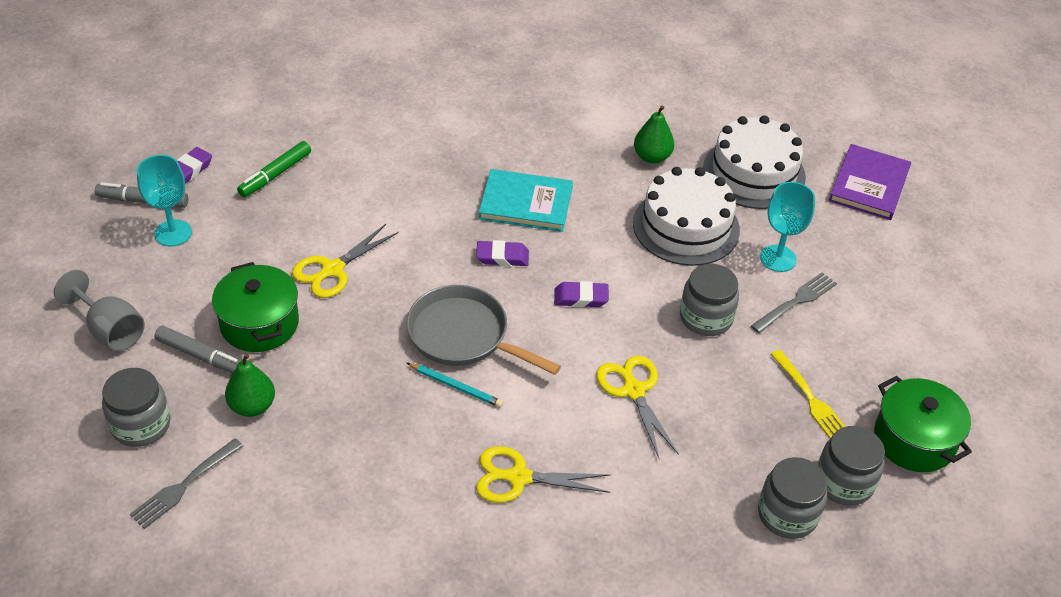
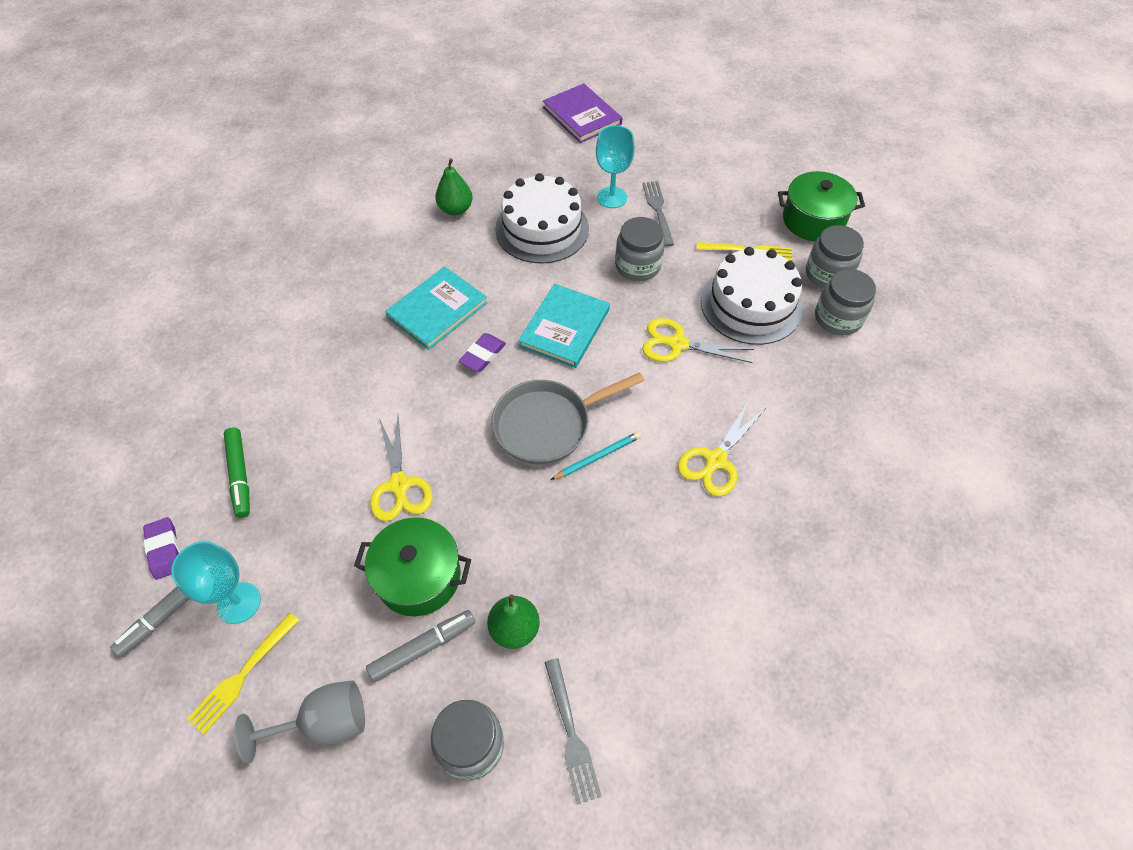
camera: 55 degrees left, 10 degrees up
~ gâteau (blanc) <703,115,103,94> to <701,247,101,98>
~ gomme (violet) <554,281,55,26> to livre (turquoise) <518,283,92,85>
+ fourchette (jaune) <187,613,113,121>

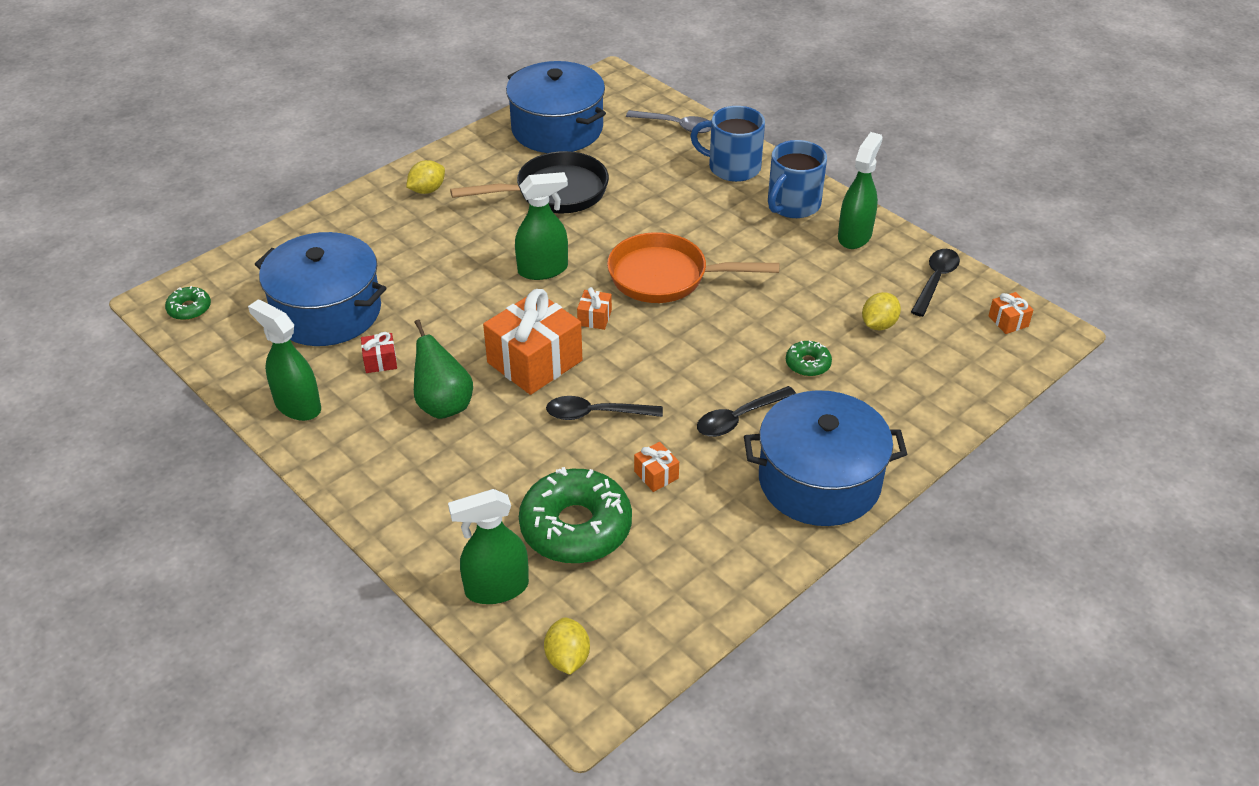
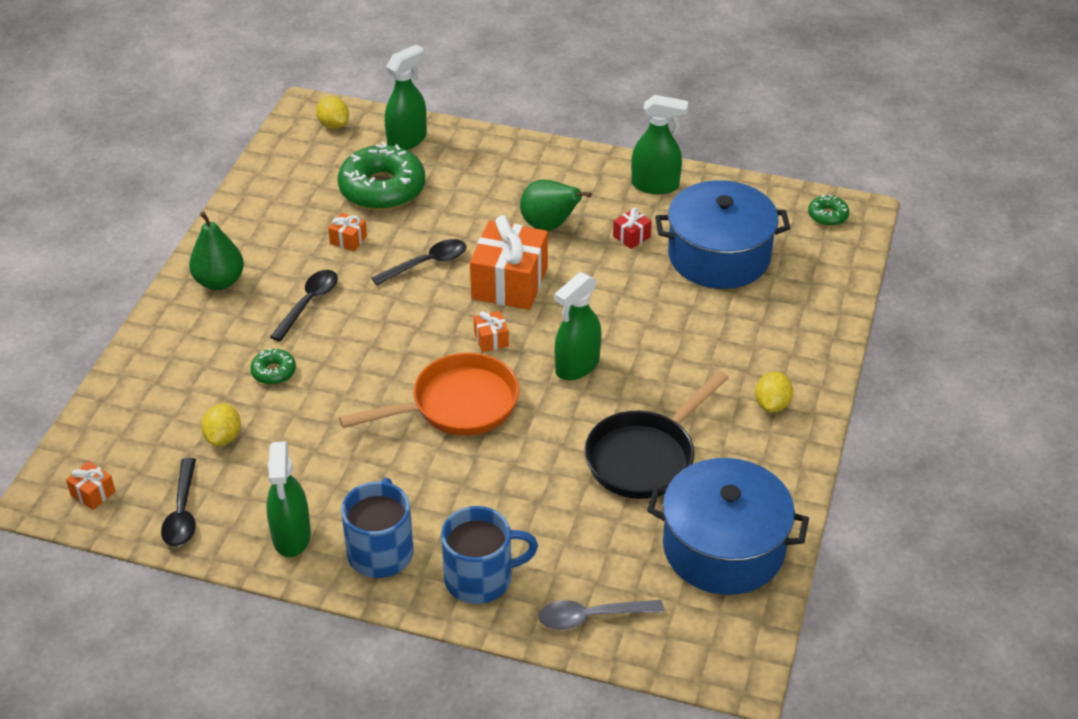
camera: 150 degrees right, 0 degrees up
~ marmite (bleu) <744,390,163,136> to poire (vert) <189,211,55,79>

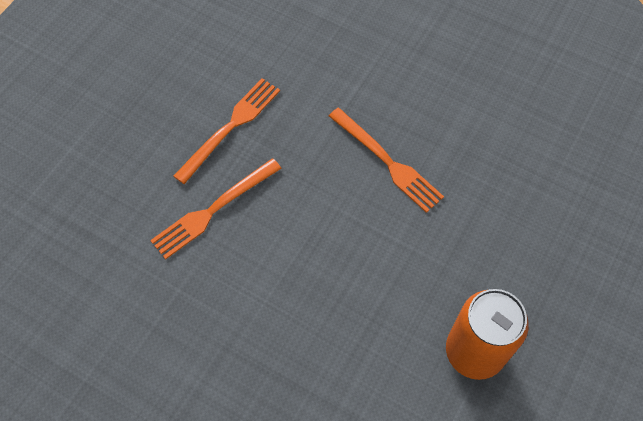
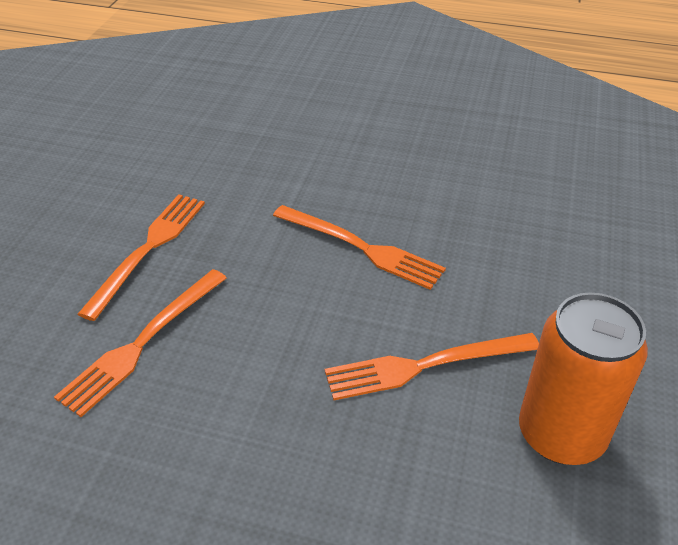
camera: 15 degrees left, 20 degrees down
+ fourchette (orange) <325,333,214,67>

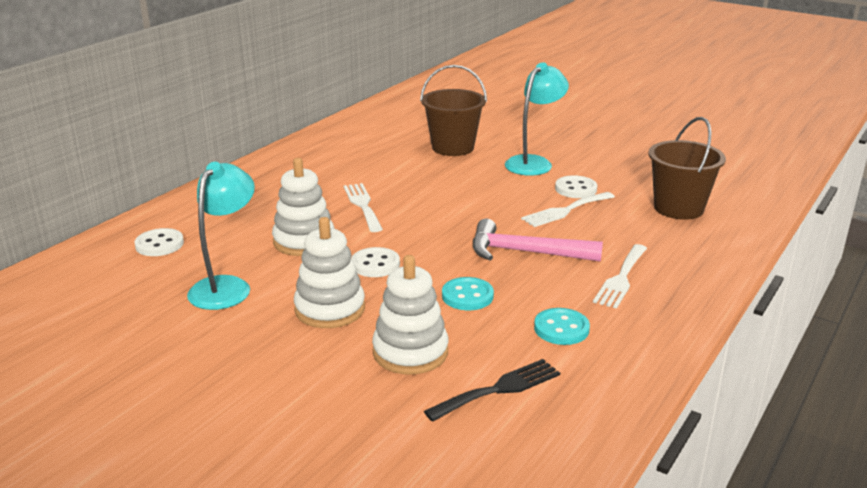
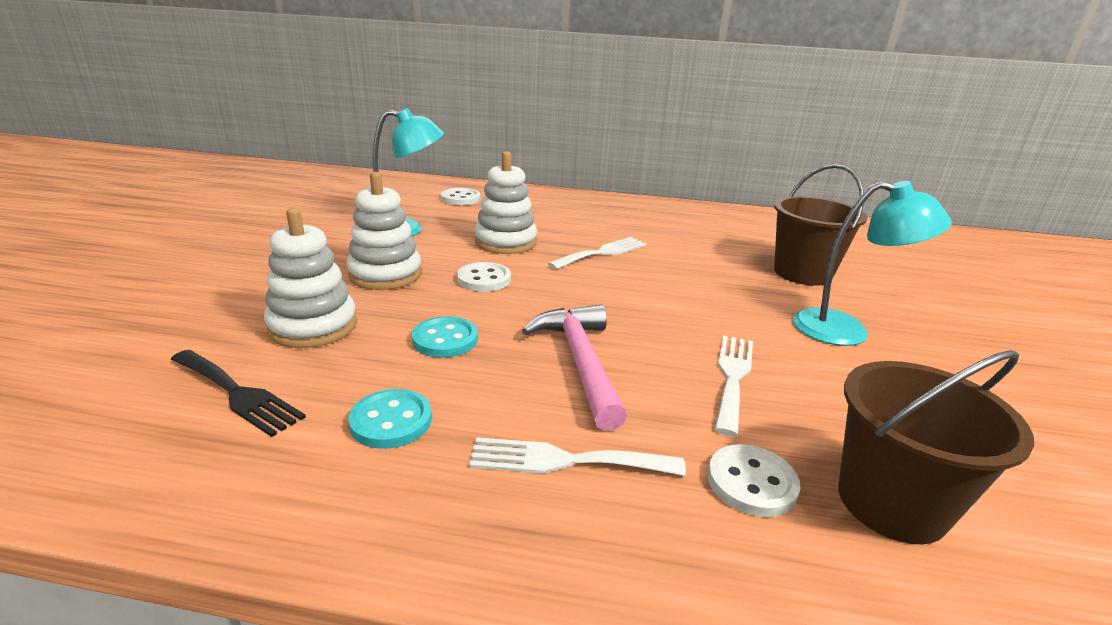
camera: 65 degrees right, 0 degrees up
~ bouton (blanc) <555,175,42,23> to <707,444,93,73>
~ fourchette (blanc) <521,192,94,35> = <715,335,38,101> 75 degrees clockwise

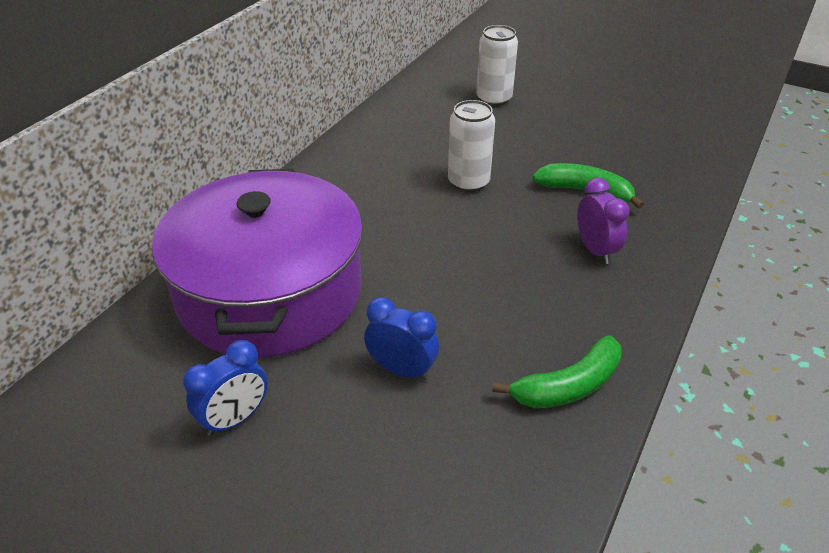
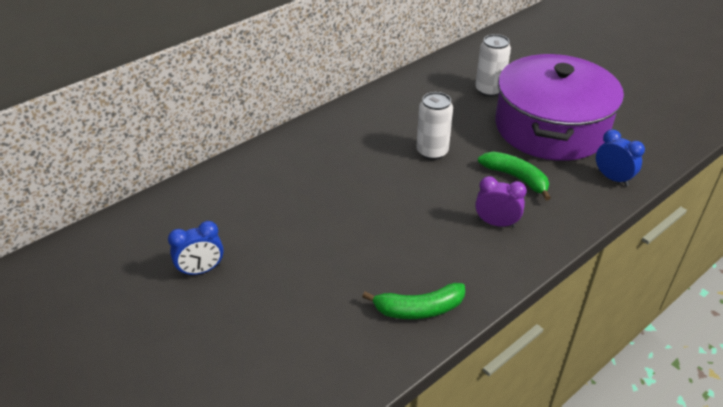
camera: 20 degrees right, 0 degrees up
~ marmite (violet) <152,169,211,189> to <495,54,129,107>
~ réveil (violet) <577,178,53,86> = <475,176,52,51> 75 degrees counterclockwise
~ réveil (bleu) <364,297,75,83> to <596,129,49,57>

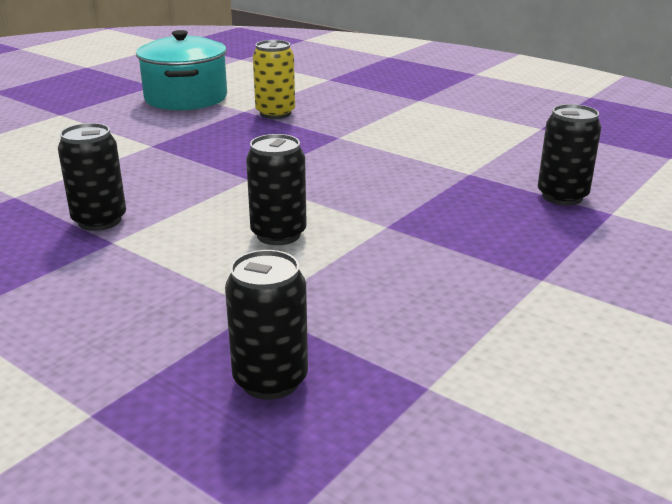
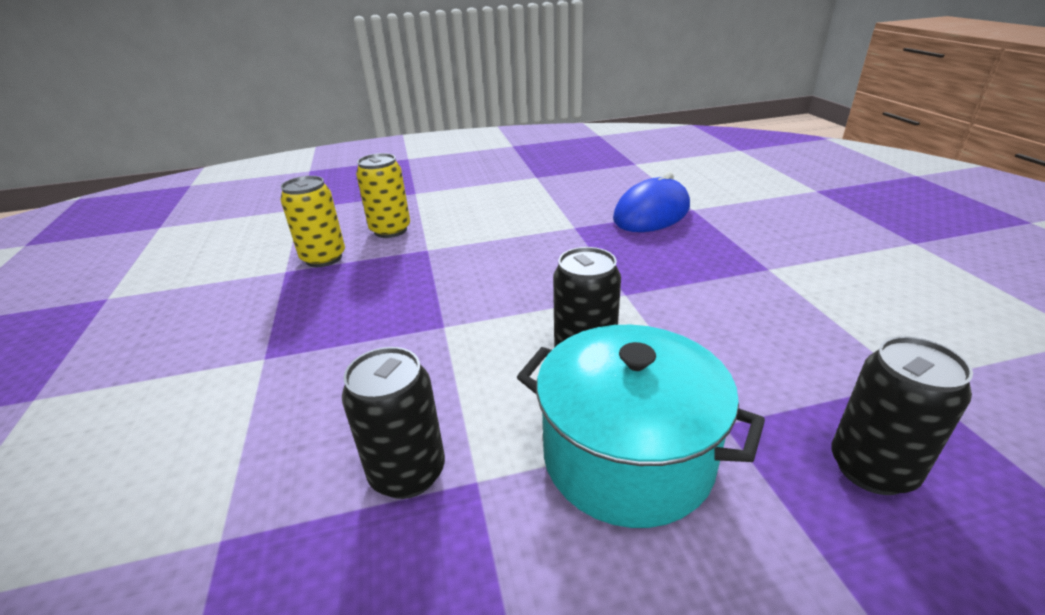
camera: 50 degrees left, 5 degrees up
~ marmite (turquoise) <136,30,91,80> to <517,325,248,203>
~ canette (noir) <538,104,63,101> to souris (bleu) <613,172,77,60>
+ canette (jaune) <356,153,54,85>

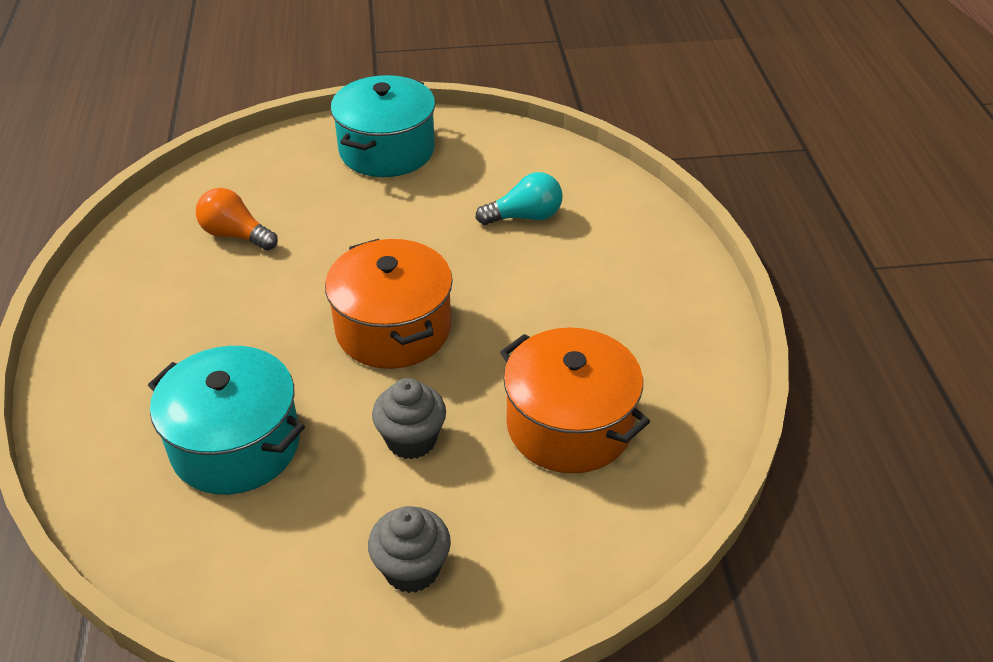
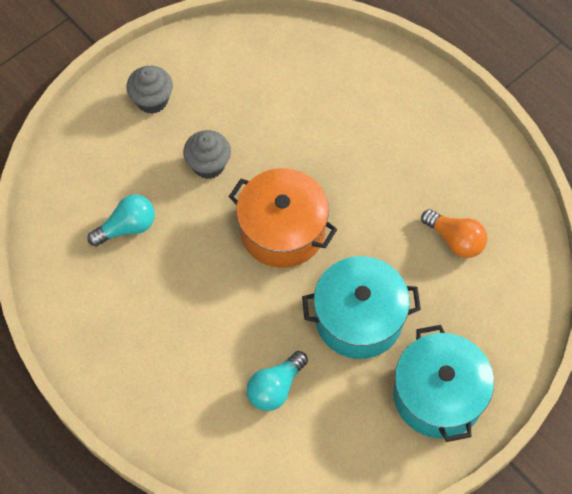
camera: 145 degrees right, 20 degrees up
~ ampoule (orange) <196,188,82,63> = <421,209,66,49> 45 degrees clockwise
~ marmite (orange) <500,328,150,145> to ampoule (turquoise) <87,195,68,51>
~ marmite (turquoise) <148,346,157,149> to <302,256,119,103>

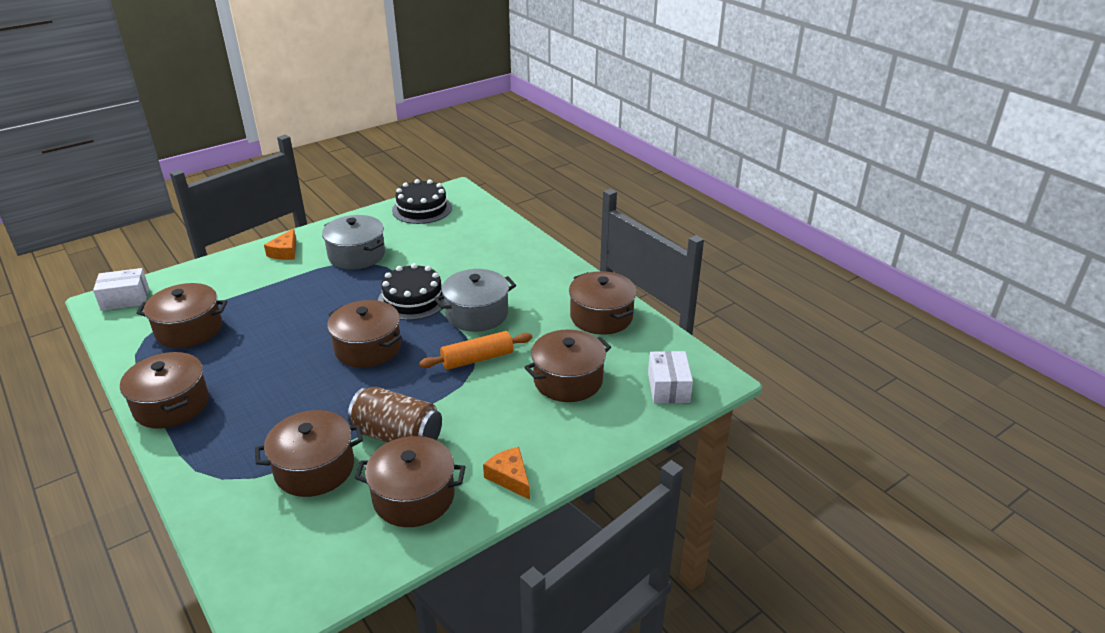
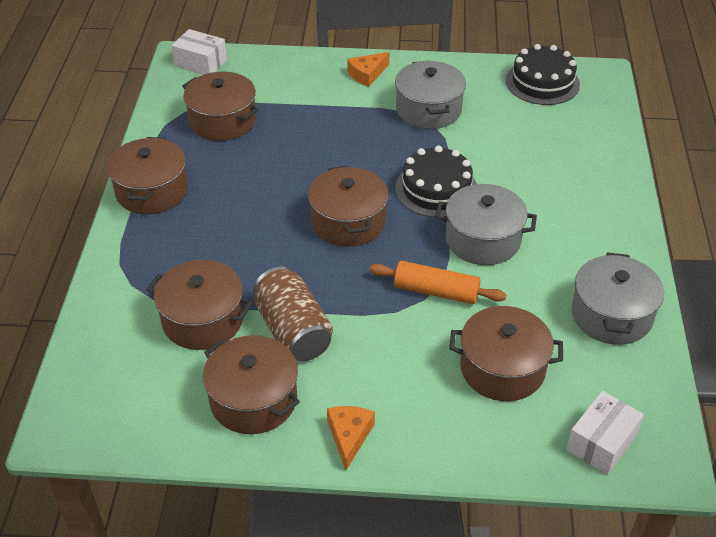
camera: 40 degrees right, 10 degrees up
~ marmite (marron) <569,271,68,64> to marmite (gris) <571,252,93,93>

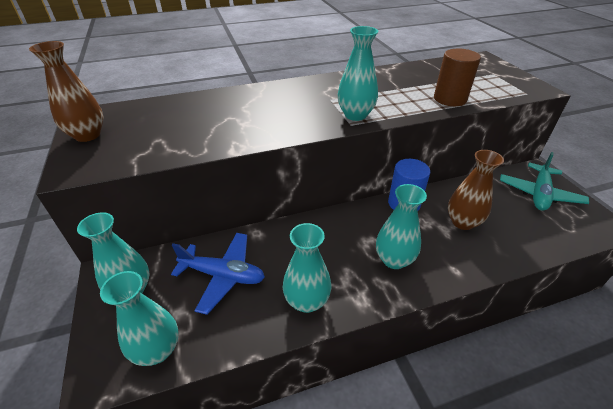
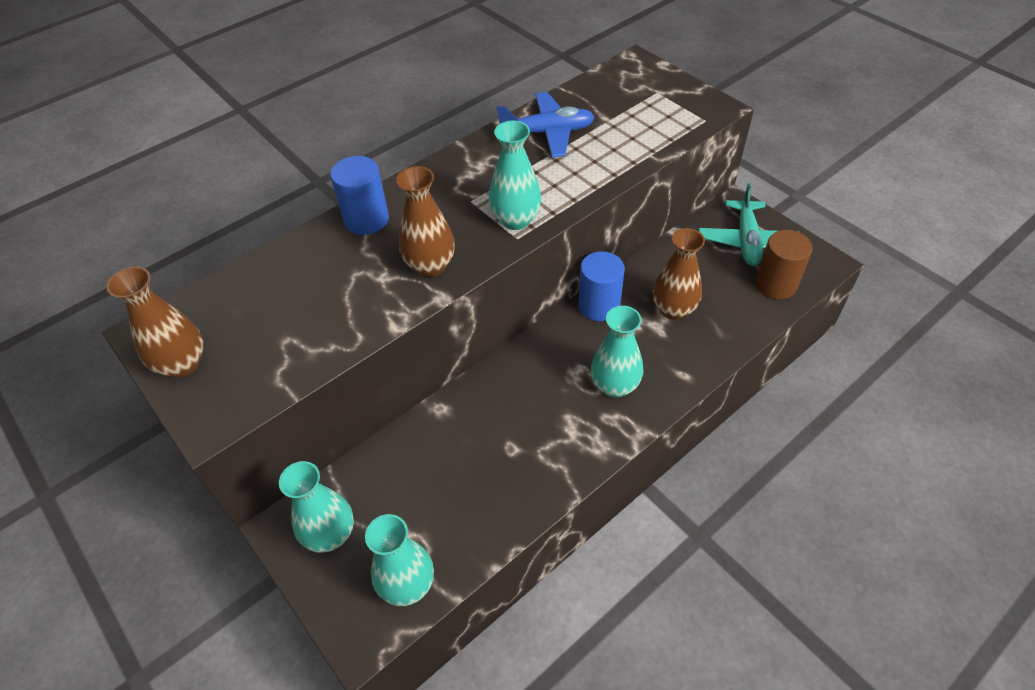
camera: 20 degrees left, 10 degrees up
~ cylindre (marron) <434,48,47,58> to <755,230,58,69>
- vase (turquoise) <283,223,48,90>
~ avion (bleu) <171,233,94,82> to <497,92,97,66>
+ cylindre (bleu) <330,156,59,79>
+ vase (marron) <396,166,59,111>

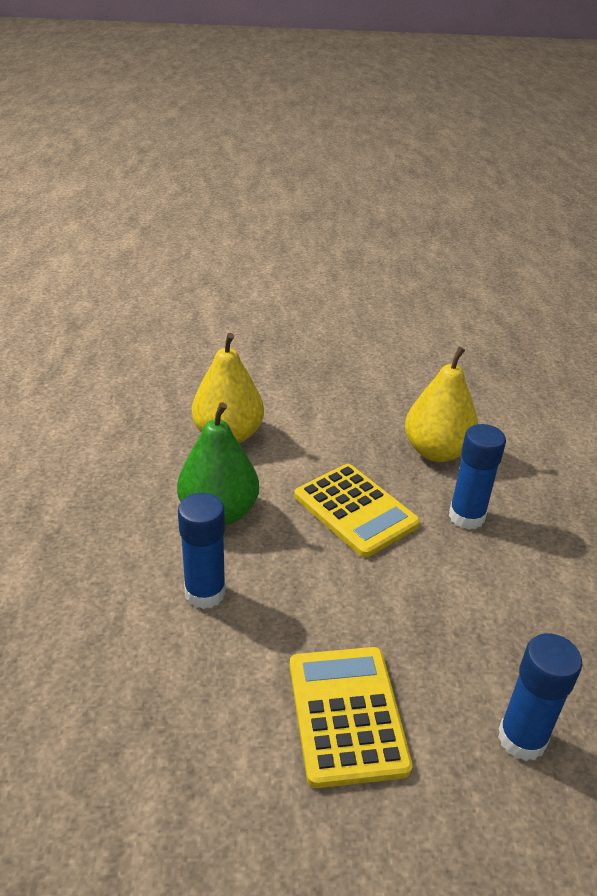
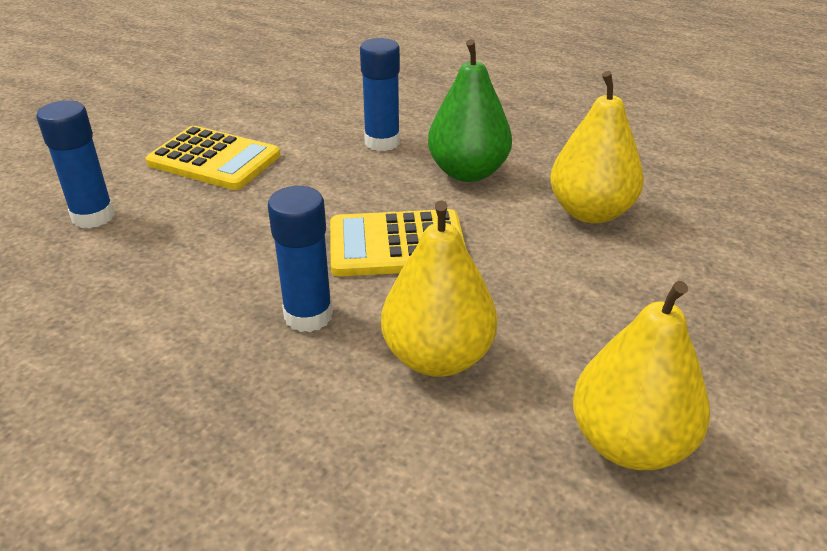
camera: 125 degrees right, 0 degrees up
+ poire (jaune) <573,281,137,189>

